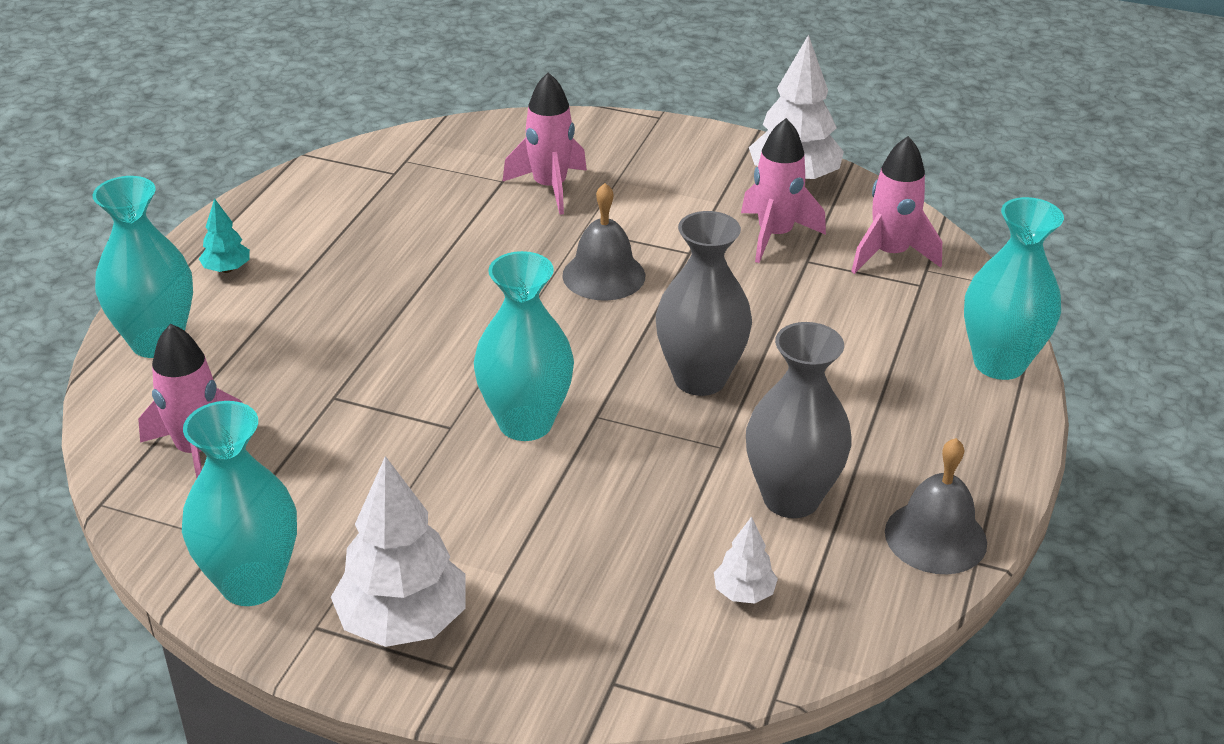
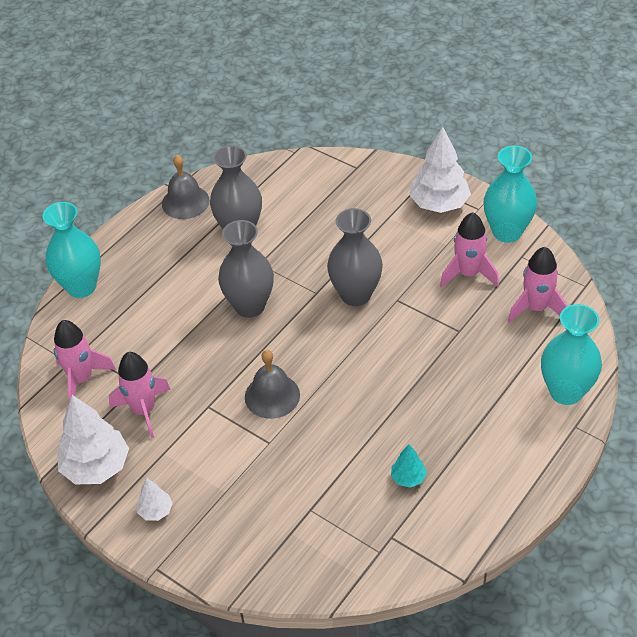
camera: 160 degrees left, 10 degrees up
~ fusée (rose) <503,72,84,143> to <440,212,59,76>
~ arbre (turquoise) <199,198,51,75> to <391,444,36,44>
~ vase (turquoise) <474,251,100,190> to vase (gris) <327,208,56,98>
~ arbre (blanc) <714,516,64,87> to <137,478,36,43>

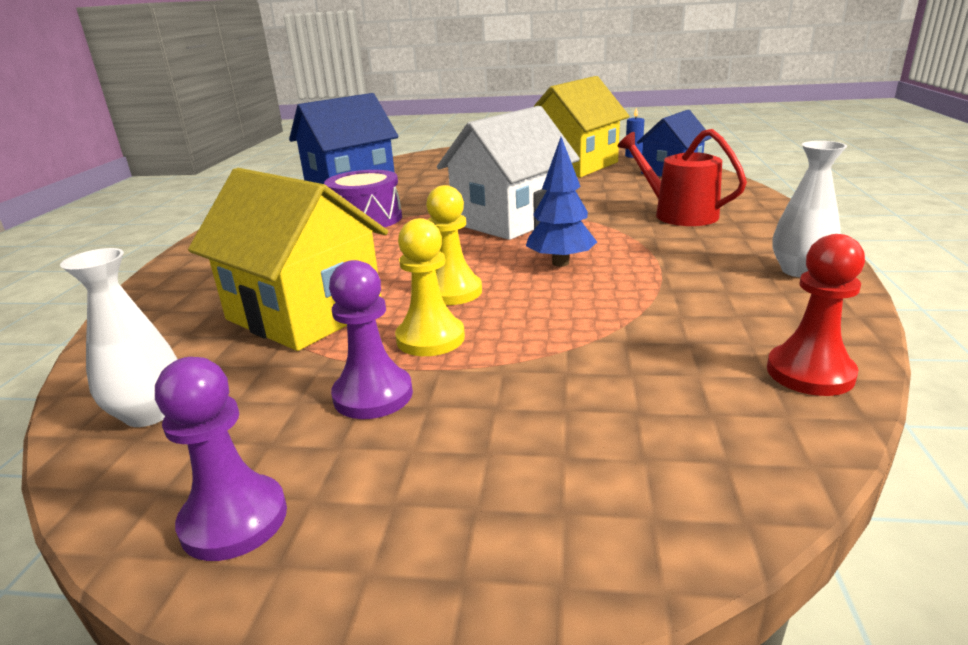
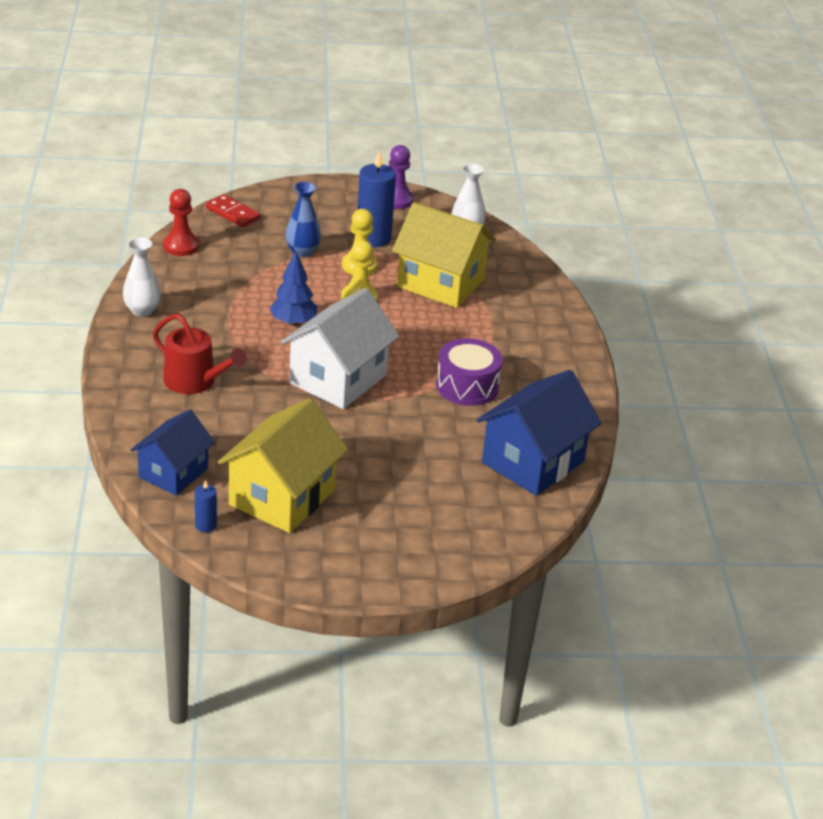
camera: 165 degrees right, 10 degrees up
~ pion (violet) <329,260,84,159> to bougie (bleu) <357,151,39,96>
+ vase (bleu) <285,182,36,75>
+ domino (rouge) <206,194,54,33>

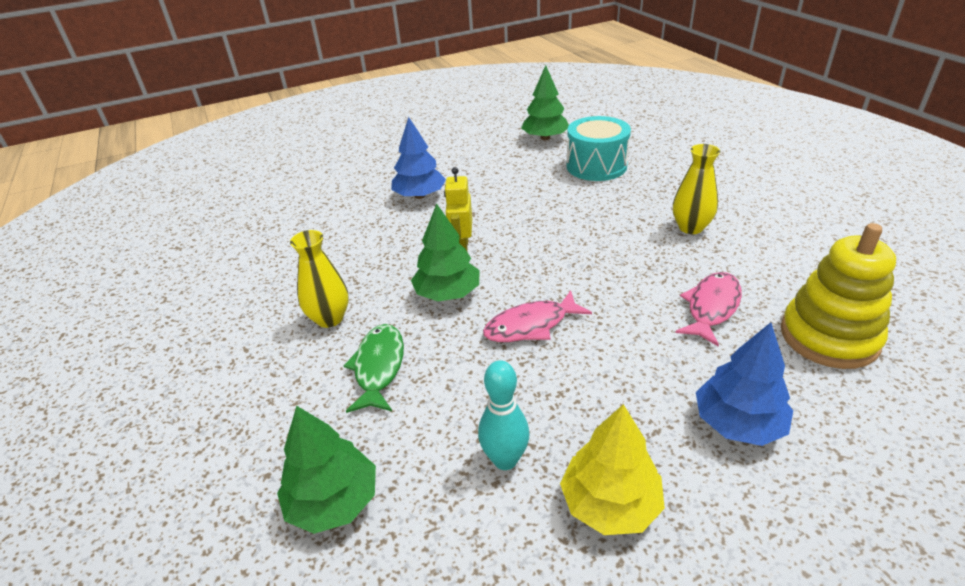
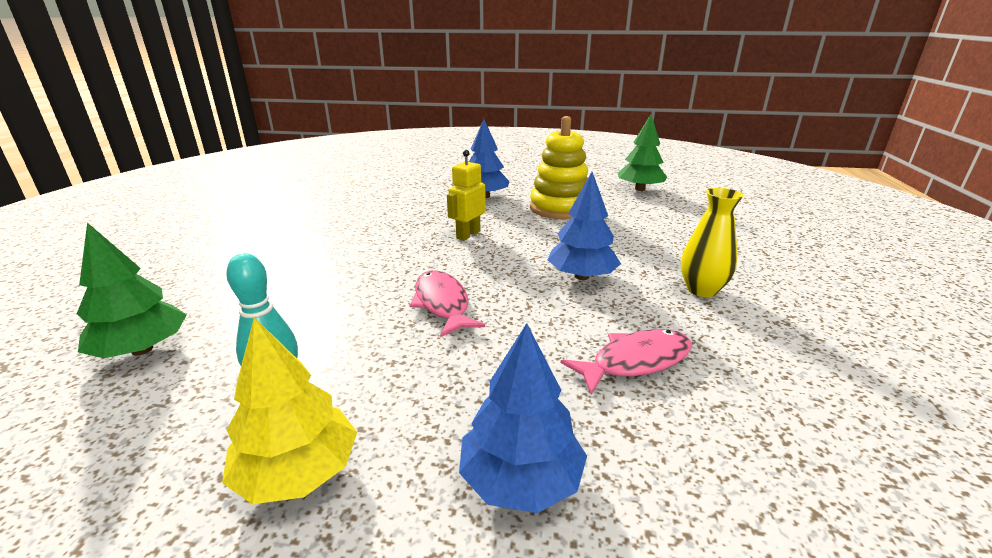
camera: 30 degrees right, 10 degrees down
- tambour (turquoise) <566,116,65,65>
- arbre (vert) <411,204,68,97>
~ jouet à empiler (jaune) <781,223,115,146> to <530,116,58,104>
- vase (jaune) <290,230,59,98>
~ poisson (rose) <483,290,109,52> = <410,270,75,67> 60 degrees clockwise
- poisson (vert) <343,324,61,89>
+ arbre (bleu) <547,172,74,108>

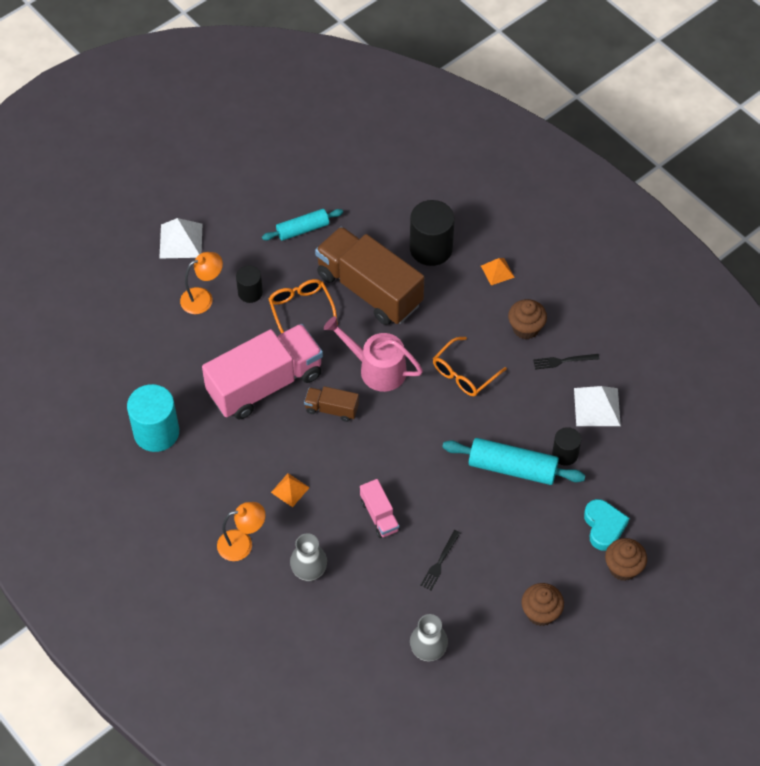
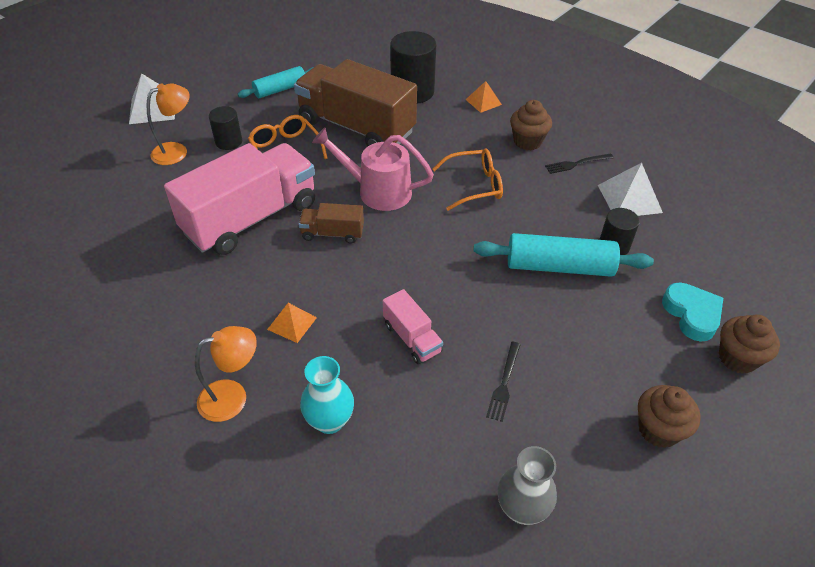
camera: 10 degrees left, 10 degrees down
~ lunettes (orange) <433,337,74,59> = <433,148,70,63> 135 degrees counterclockwise
- cylindre (turquoise) <127,384,52,68>
~ vase (gris) <290,533,37,48> to vase (turquoise) <300,356,54,78>

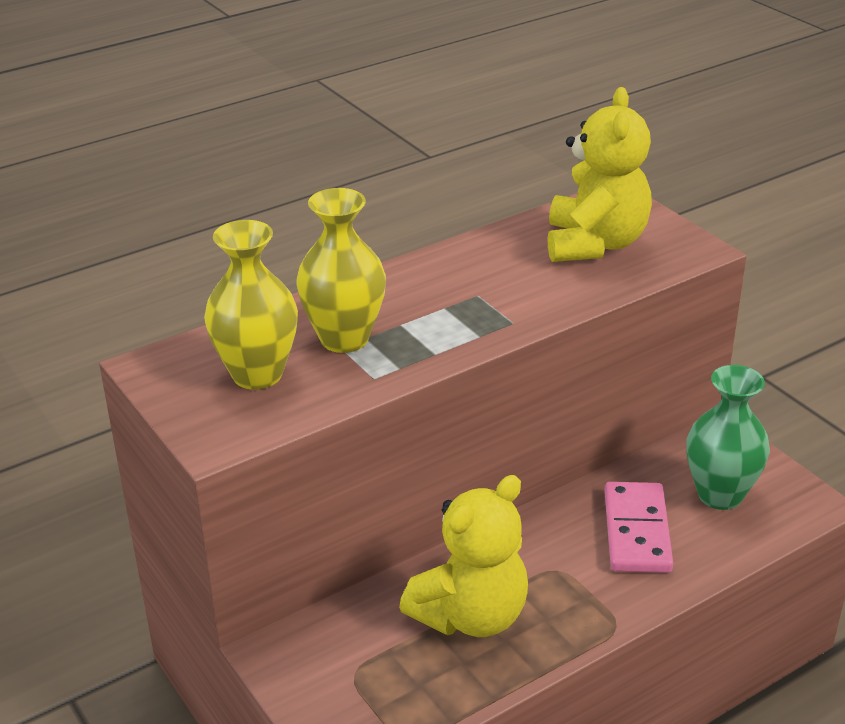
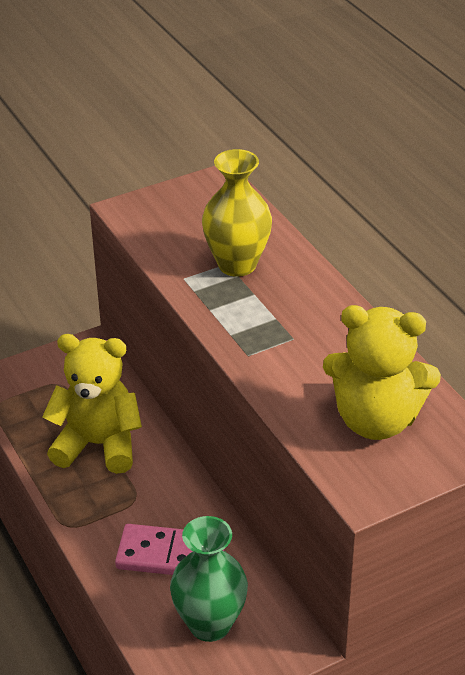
camera: 95 degrees right, 5 degrees up
- vase (jaune) <204,220,94,169>
~ ours en peluche (jaune) <399,475,129,162> = <42,334,100,140> 135 degrees clockwise

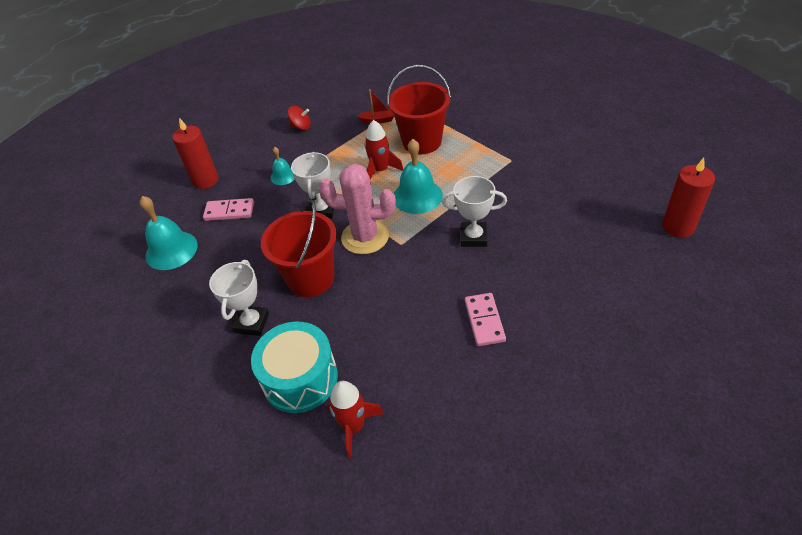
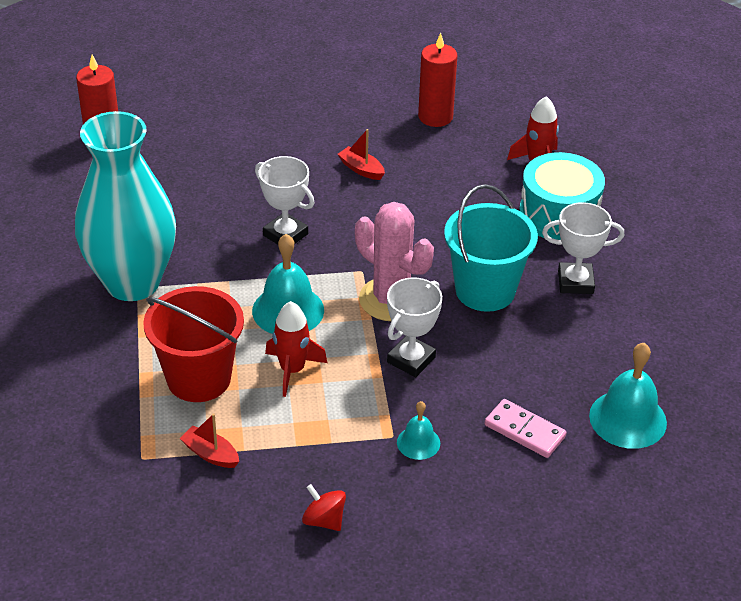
camera: 150 degrees left, 5 degrees down
~ bougie (rouge) <172,118,47,71> to <418,33,40,94>
~ seau (rouge) <261,199,76,98> to seau (turquoise) <444,184,94,128>
~ trophée (blanc) <209,260,60,76> = <542,202,82,92> 45 degrees clockwise
~ domino (rose) <465,293,41,53> to bateau (rouge) <338,129,47,51>
+ vase (turquoise) <75,111,101,190>

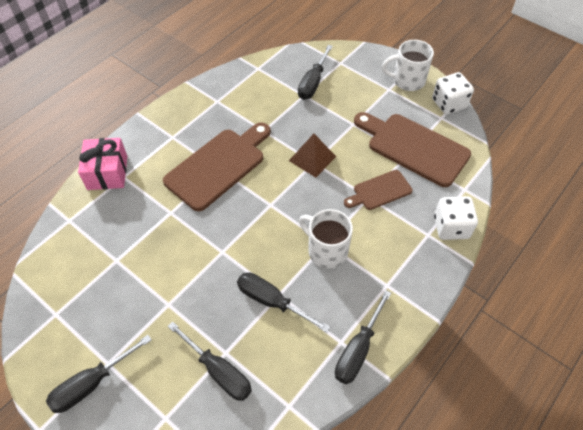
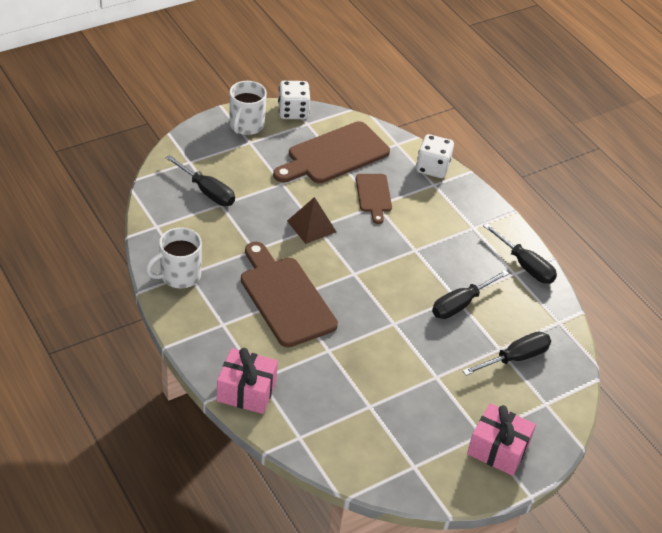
camera: 75 degrees left, 10 degrees down
~ tasse (blanc) <299,209,54,60> to <146,227,56,61>
~ tournevis (noir) <46,335,106,78> to cadeau (rose) <467,403,69,73>

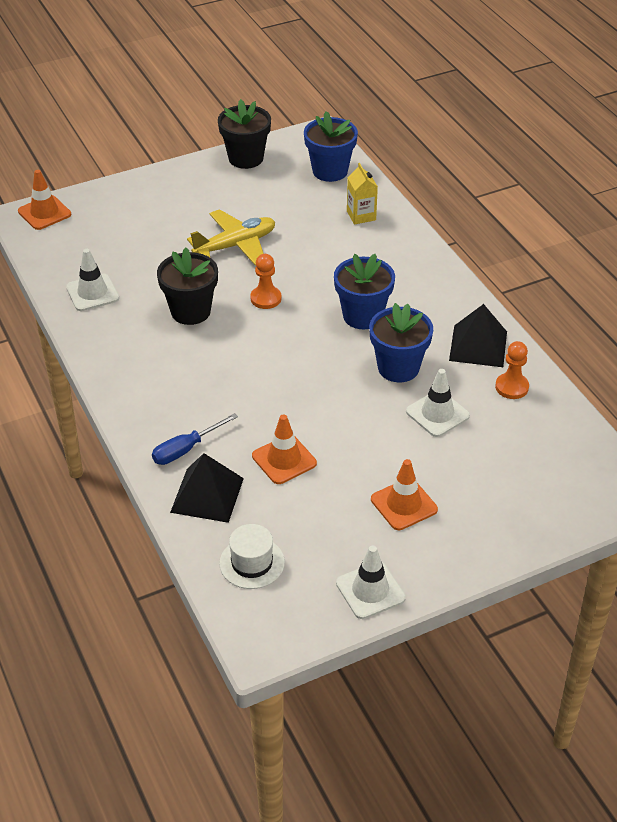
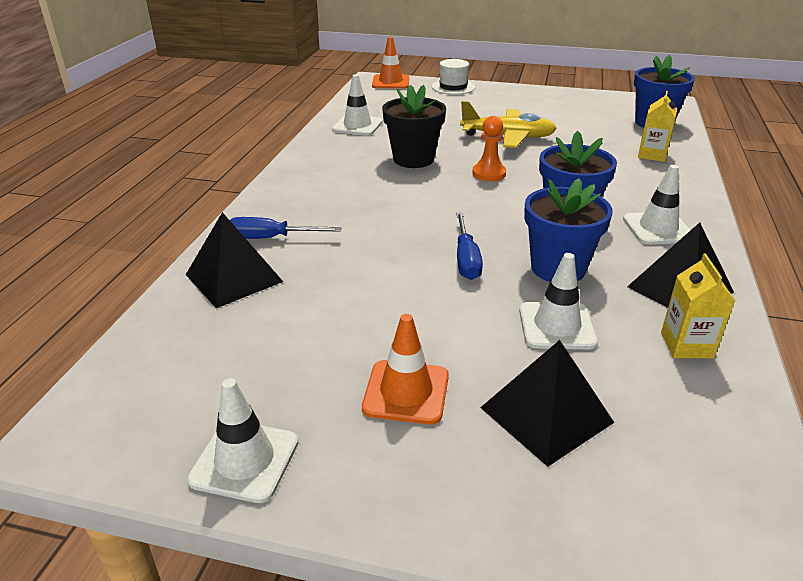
camera: 40 degrees right, 10 degrees down
- pot de fleurs (noir) <218,99,53,70>
~ pion (orange) <495,341,34,58> to brique de lait (jaune) <661,254,74,104>
- cône de chantier (orange) <252,414,65,70>
~ chapeau (blanc) <219,524,66,65> to <431,59,44,36>
+ cône de chantier (blanc) <623,165,67,80>
+ tournevis (bleu) <456,212,27,68>
+ pyramide (noir) <480,340,135,127>

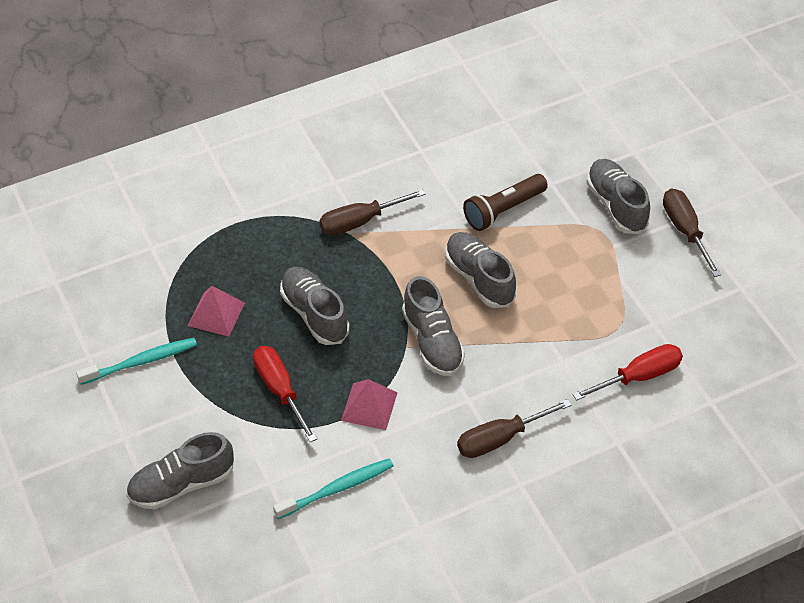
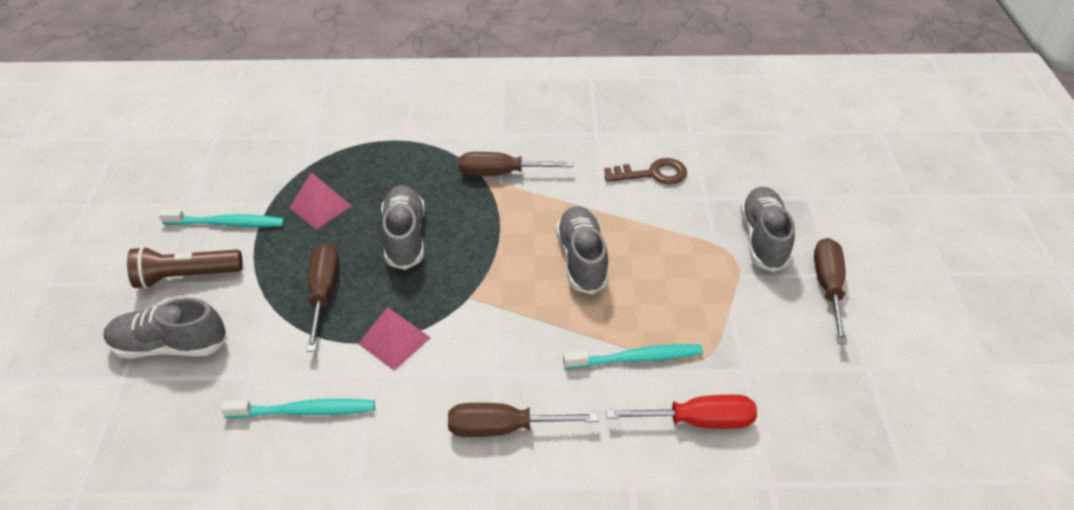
camera: 25 degrees right, 5 degrees down
~ lampe de poche (marron) <463,174,85,57> to <127,246,116,43>
- chaussure (gris) <402,276,63,100>
~ tournevis (rouge) <253,346,64,96> to tournevis (marron) <306,243,33,109>
+ clé (marron) <604,158,83,26>
+ brosse à dents (turquoise) <563,344,140,25>

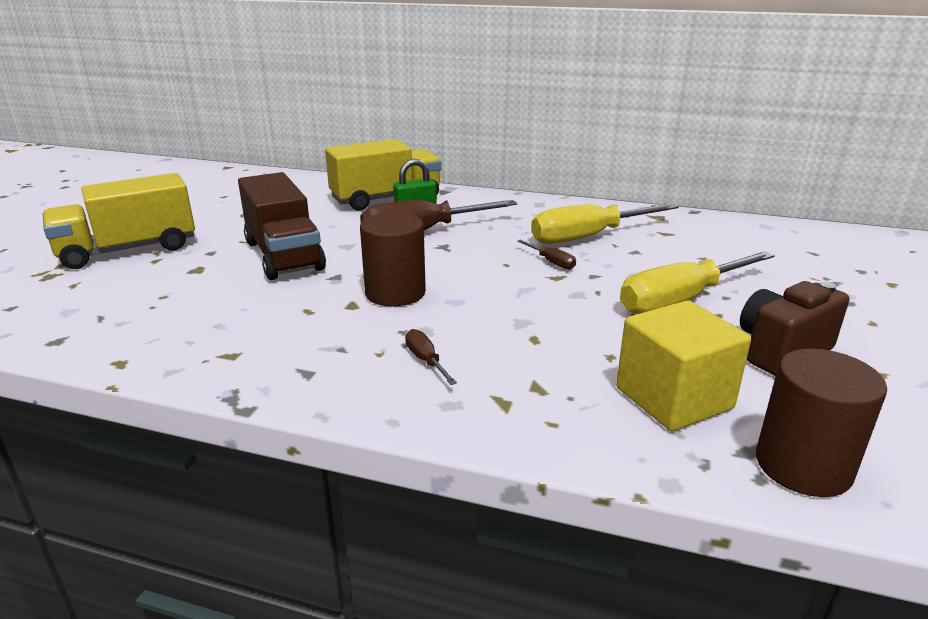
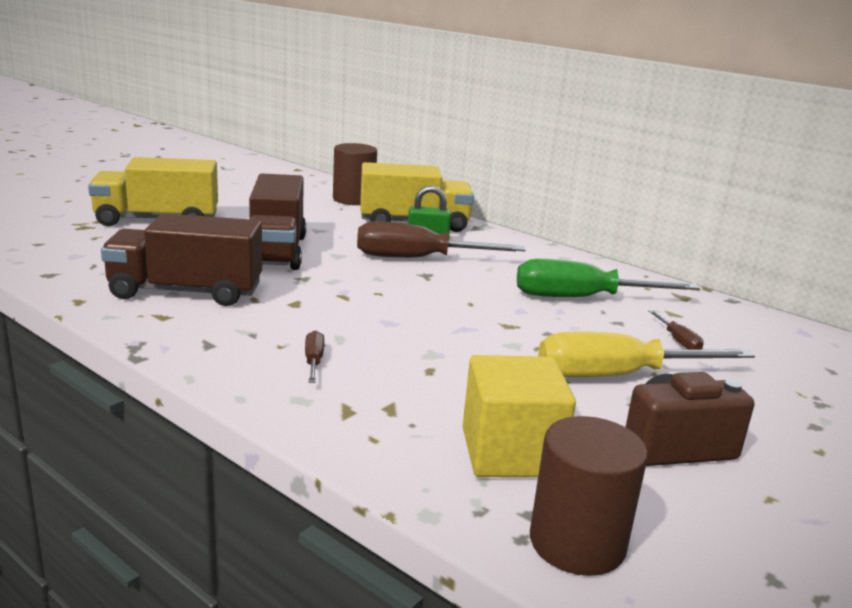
camera: 20 degrees right, 5 degrees down
~ tournevis (jaune) <531,204,148,40> to tournevis (vert) <517,259,183,38>
~ cylindre (marron) <360,212,66,95> to <333,143,44,62>
~ tournevis (marron) <517,240,59,30> to <648,310,56,40>
+ camion (marron) <101,213,161,93>

